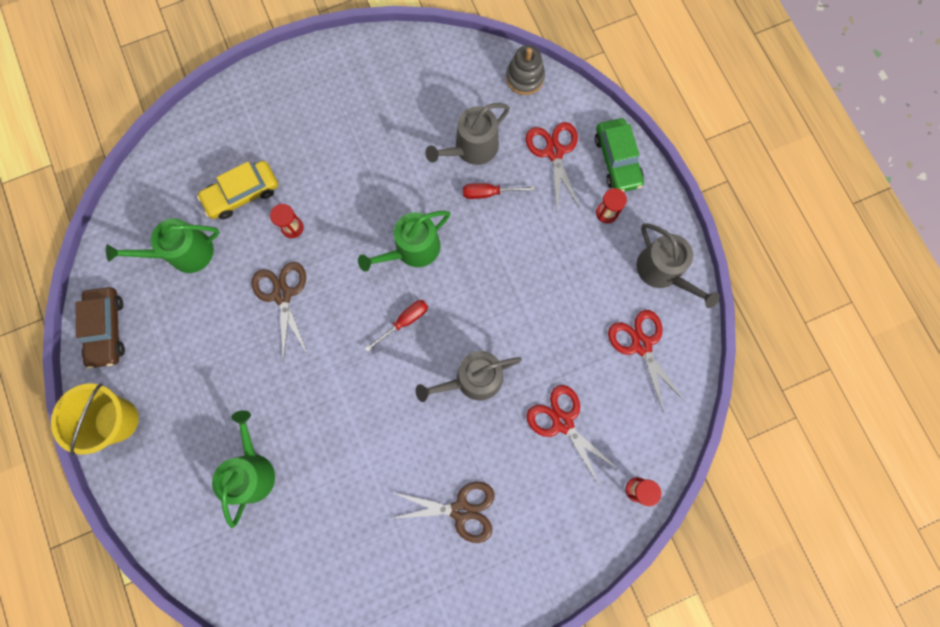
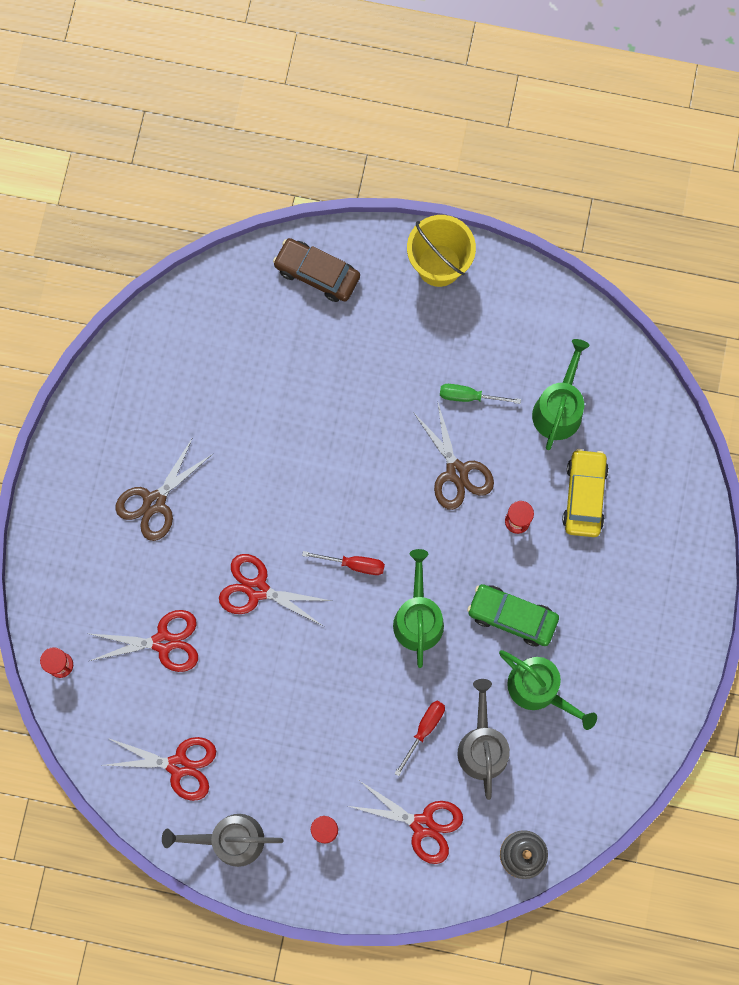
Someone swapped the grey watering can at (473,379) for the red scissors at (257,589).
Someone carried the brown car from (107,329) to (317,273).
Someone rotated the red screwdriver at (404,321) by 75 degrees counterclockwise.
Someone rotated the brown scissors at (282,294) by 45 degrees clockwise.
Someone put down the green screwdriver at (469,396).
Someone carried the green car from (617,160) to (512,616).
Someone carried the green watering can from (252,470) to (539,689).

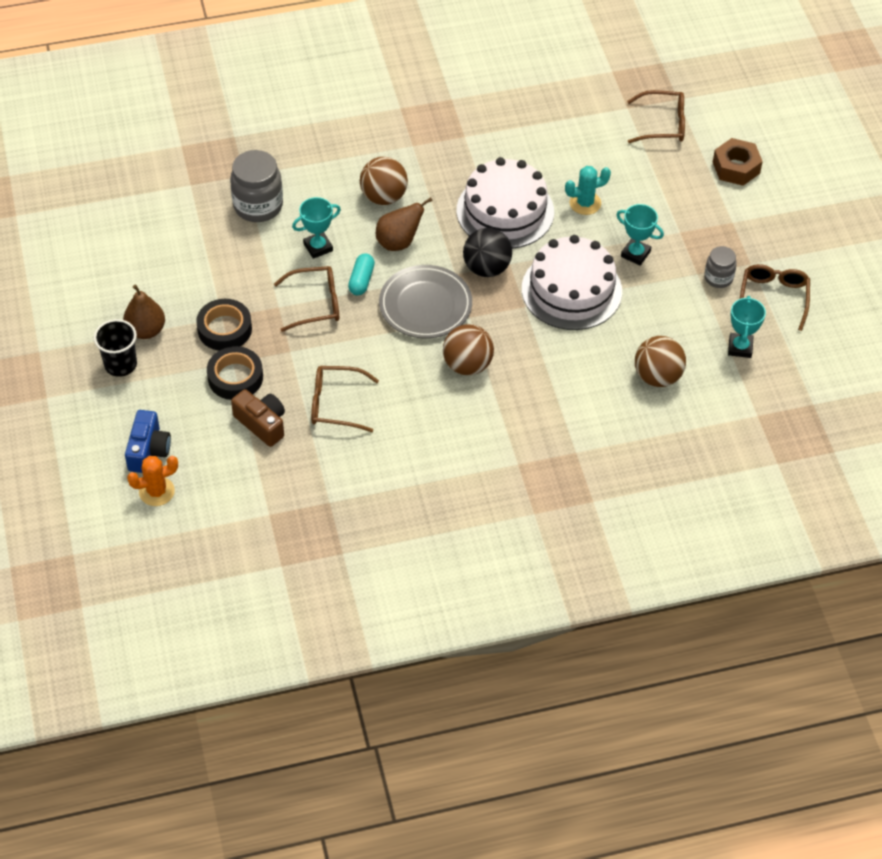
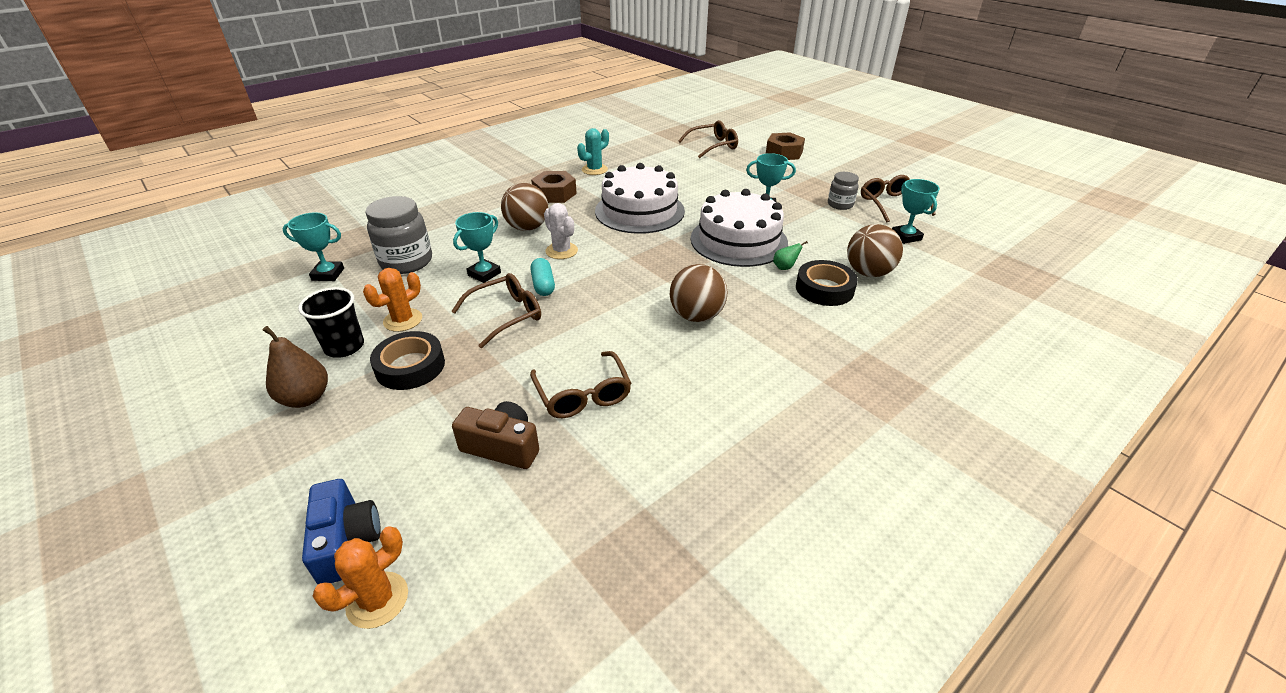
Someone put down the turquoise trophy at (328,274).
Someone carried the black cup from (120,364) to (344,347).
Someone put down the orange cactus at (403,320).
Someone rotated the brown glasses at (336,404) by 90 degrees counterclockwise.
Someone put down the brown nut at (554,194).
Someone swapped the brown pear at (399,242) for the white cactus at (561,251).
Someone carried the turquoise cactus from (585,203) to (594,170).
Someone put down the green pear at (785,267).
Someone carried the black tape from (235,377) to (824,289).
Someone took away the grey plate at (425,305).
Someone took away the black ball at (486,268).

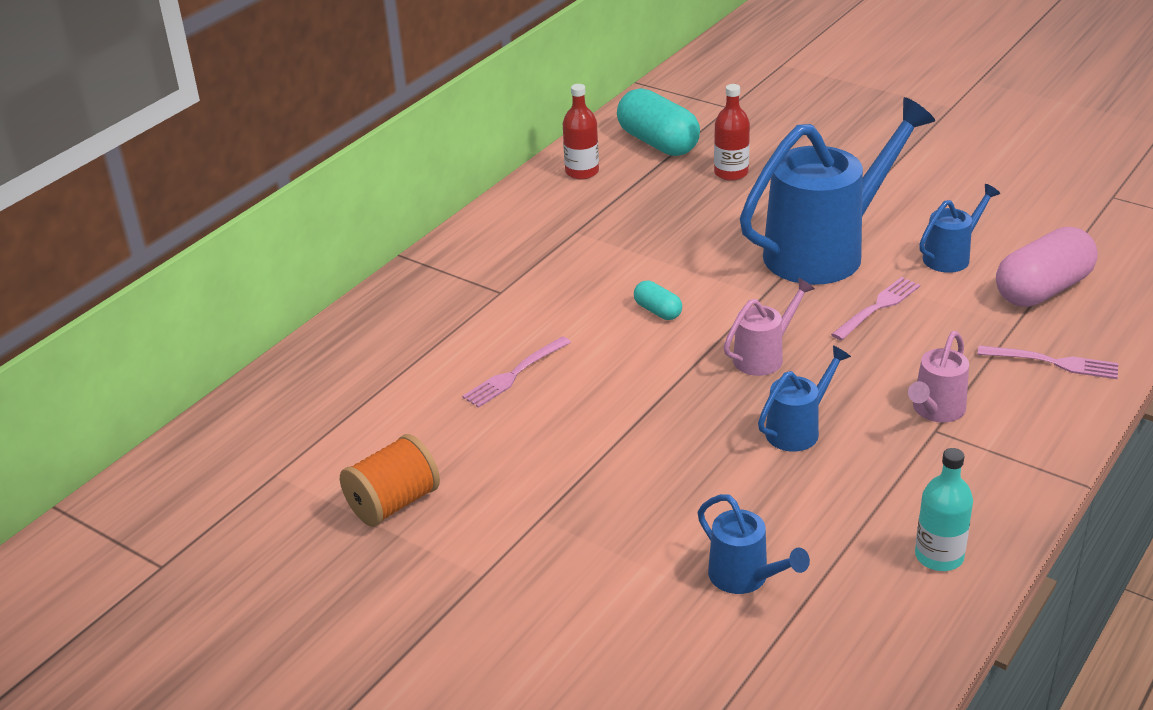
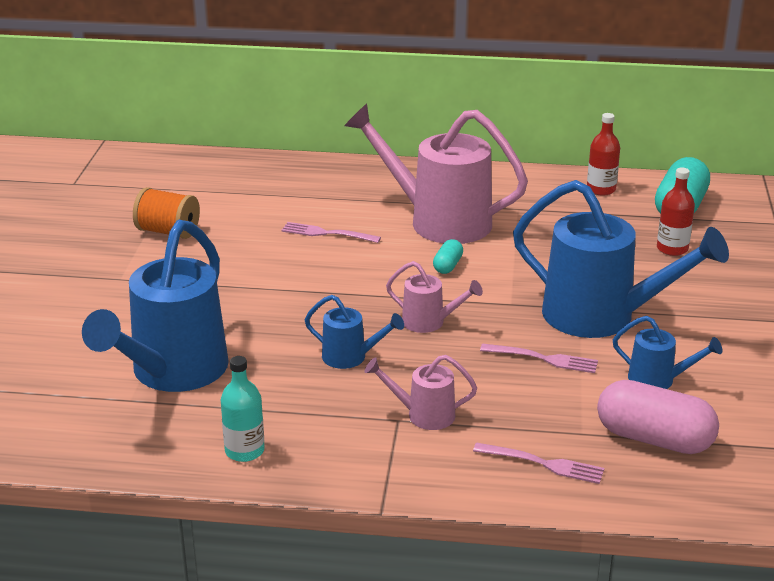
Someone scaled the blue watering can at (745,578) by 2.15.
Someone put down the pink watering can at (439,221).
Someone rotated the pink fork at (1053,362) by 60 degrees counterclockwise.

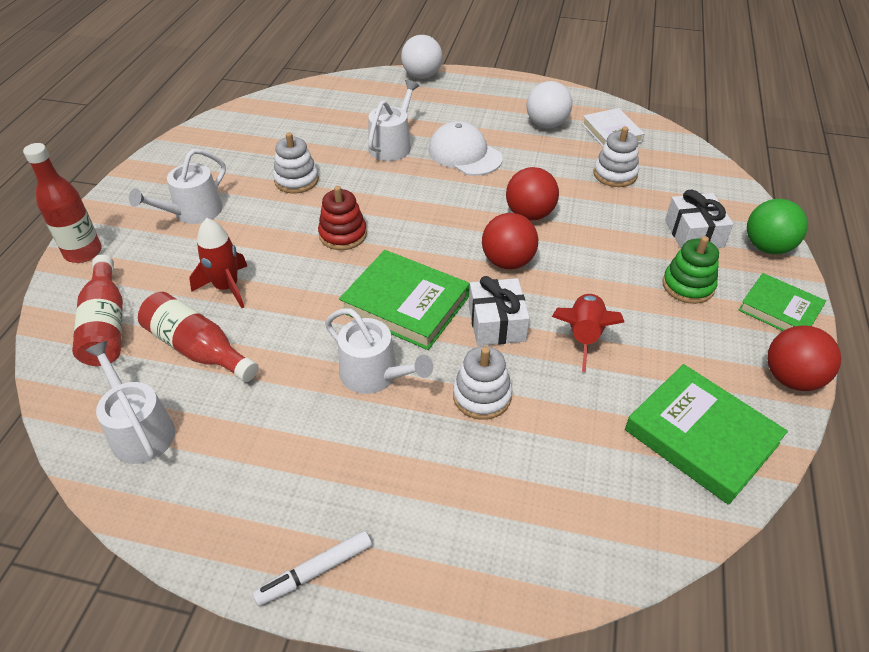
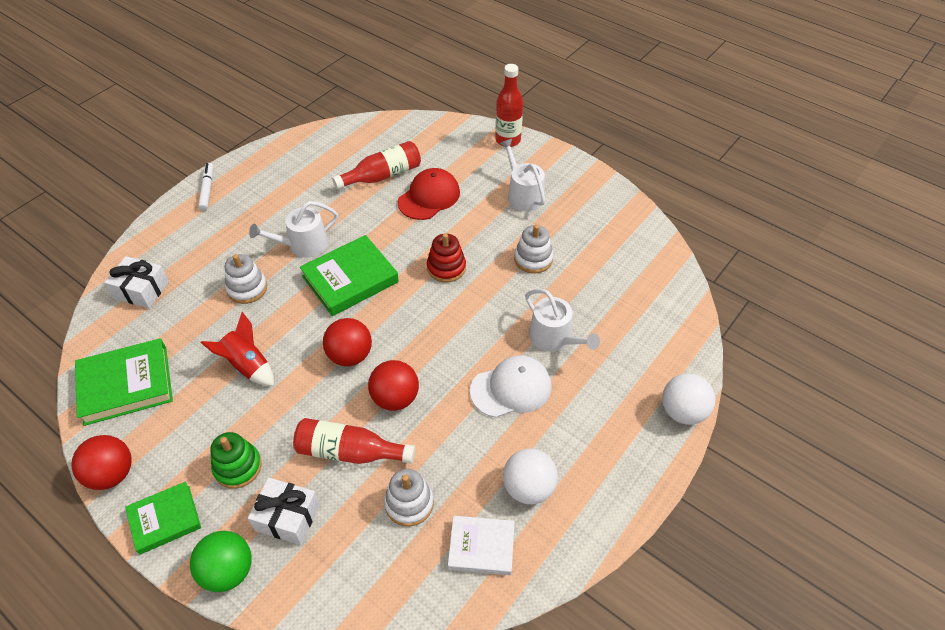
Someone carried the white gift from (496,323) to (141,290).
Someone carried the red bottle from (106,325) to (350,452).
Someone swapped the red rocket at (227,287) for the red cap at (429,197).
Someone took away the white watering can at (139,430).

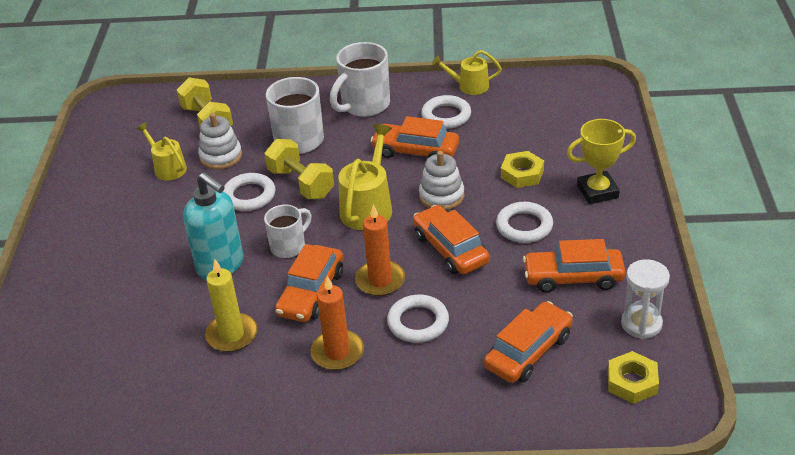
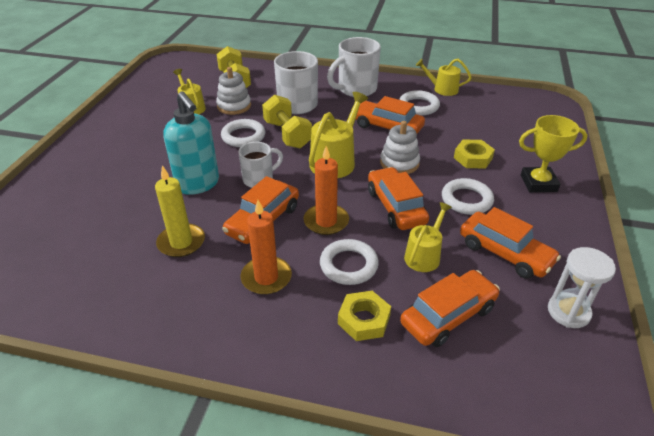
Someone carried the yellow nut from (632,382) to (364,320).
Someone put down the yellow watering can at (424,255).
Someone rotated the orange car at (573,277) by 150 degrees counterclockwise.

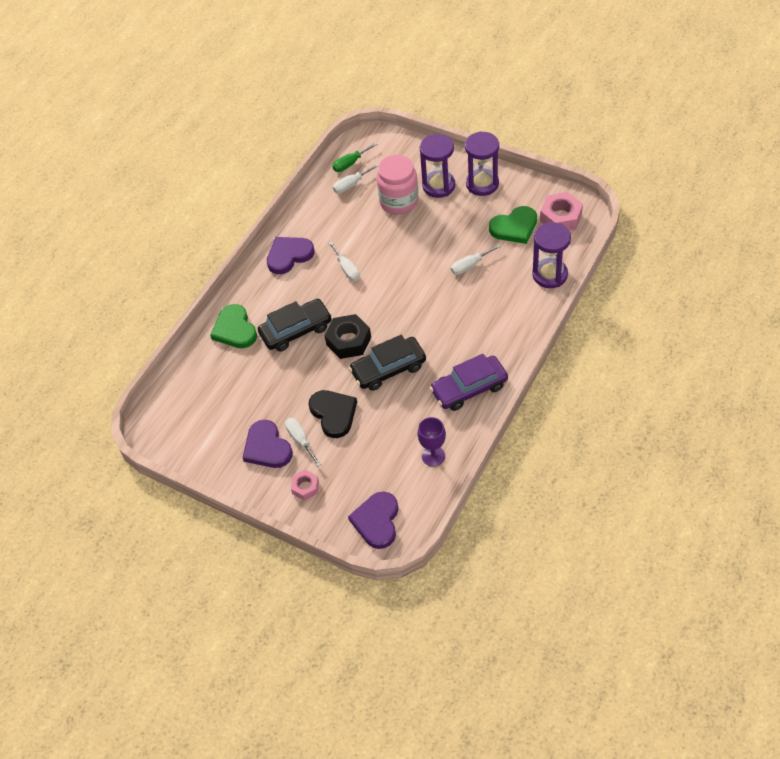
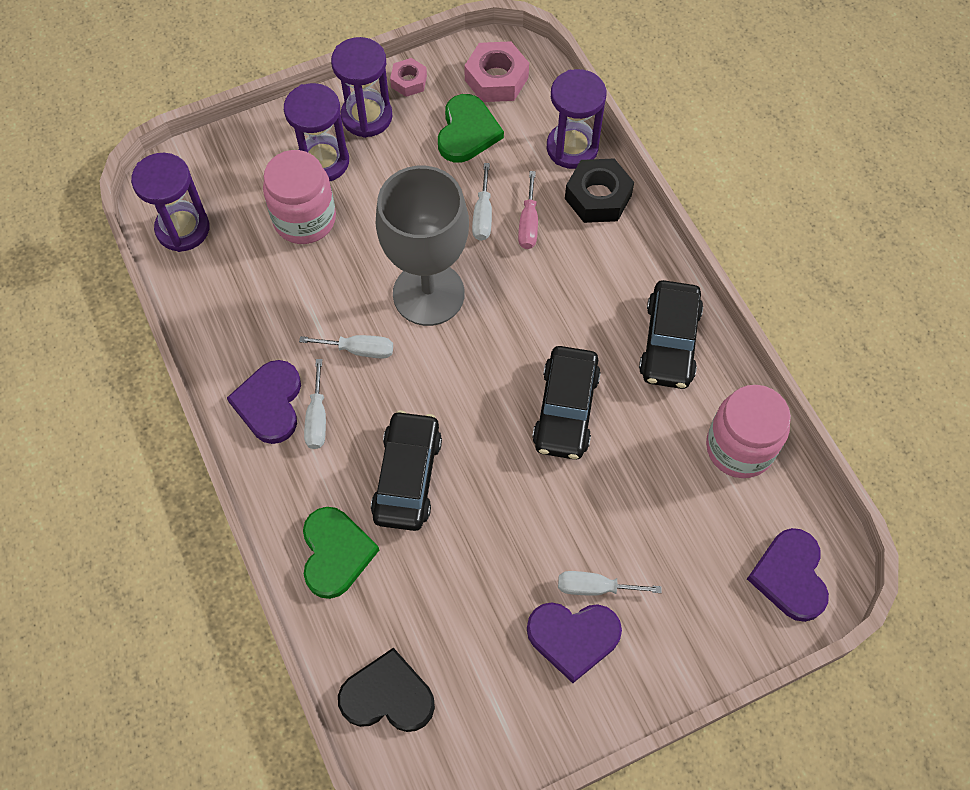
Someone swapped the green screwdriver at (350,163) for the purple hourglass at (183,229).
Someone rotated the green heart at (235,329) by 105 degrees counterclockwise.
Someone carried the white screwdriver from (351,185) to (317,418).
Someone carried the black heart from (333,414) to (387,696).
Someone put down the grey goblet at (428,294).
Someone carried the pink nut from (305,487) to (409,81).
Someone put down the pink screwdriver at (528,223).
Someone carried the black nut from (348,341) to (598,197).
Someone repainted the purple car at (469,388), which became the black car at (669,342).
Someone swapped the purple goblet at (433,456) for the pink jar at (739,447).
Someone rotated the purple heart at (377,521) by 45 degrees clockwise.

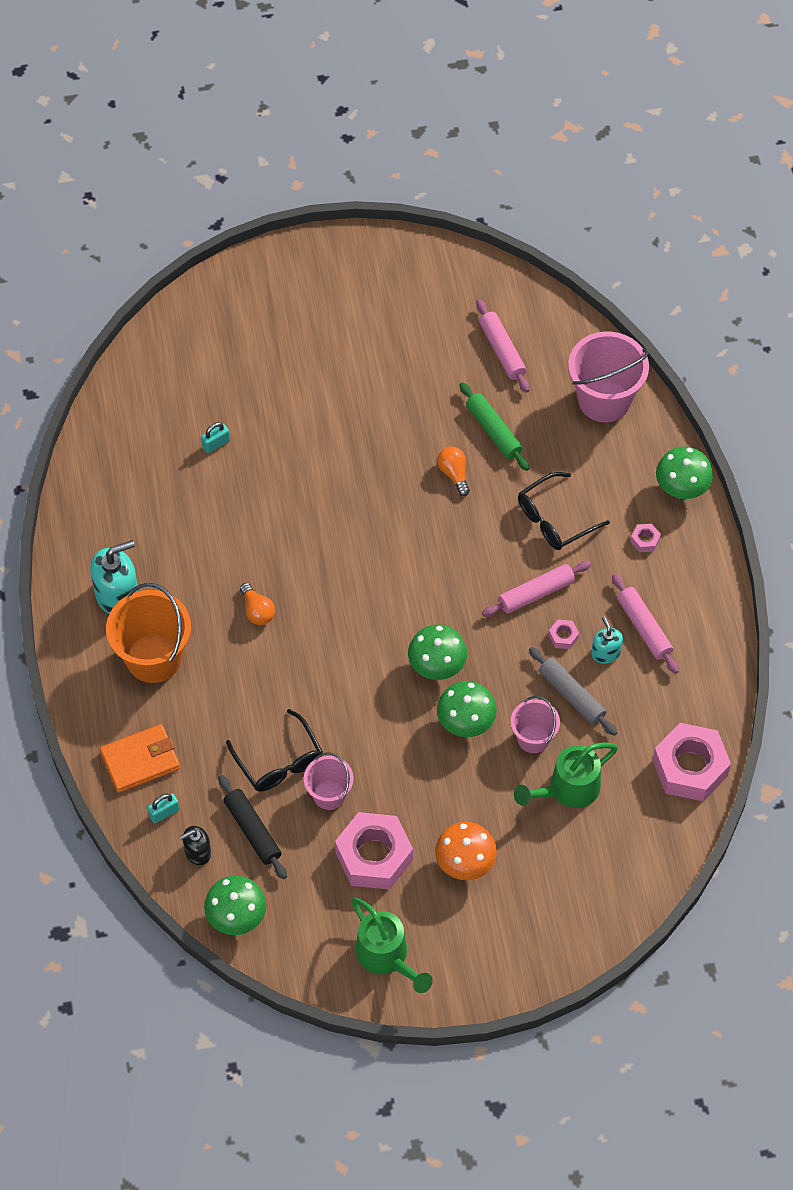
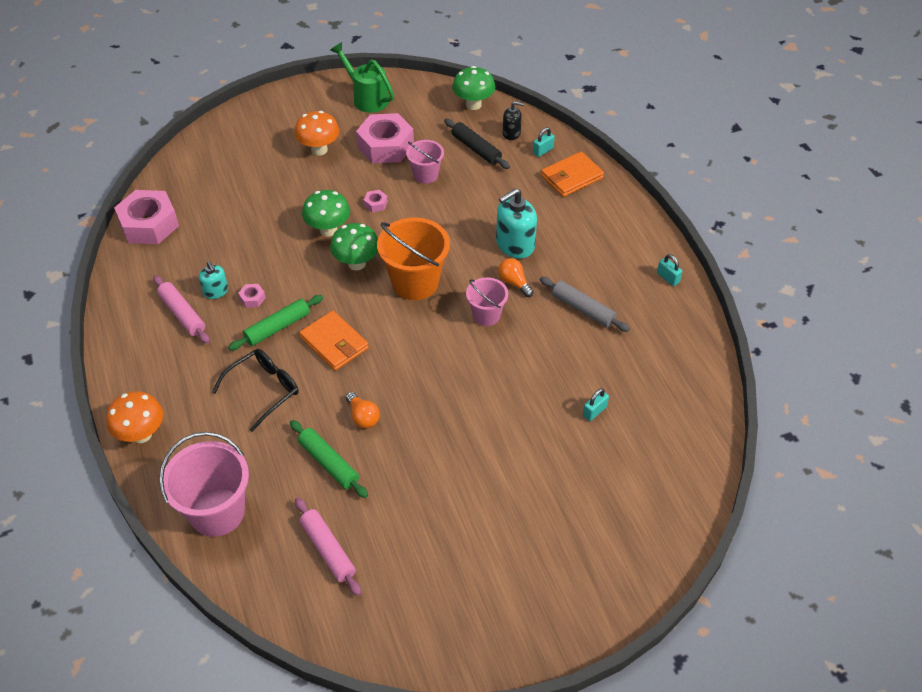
Someone repainted the green mushroom at (681,489), which became the orange mushroom at (141,434).
Someone repainted the pink rolling pin at (536,593), which became the green rolling pin at (277,327).
Someone put down the orange wallet at (334,343).
Someone carried the pink nut from (645,540) to (375,204).
Someone carried the orange bucket from (153,658) to (415,282).
Someone carried the pink bucket from (533,738) to (486,315).
Someone carried the turquoise soap dispenser from (117,596) to (515,245).
Someone rotated the black soap dispenser at (197,852) by 45 degrees clockwise.
Someone carried the grey rolling pin from (571,695) to (583,309).
Someone put down the turquoise padlock at (668,278).
Someone took away the black glasses at (279,761).
Someone took away the green watering can at (568,789).

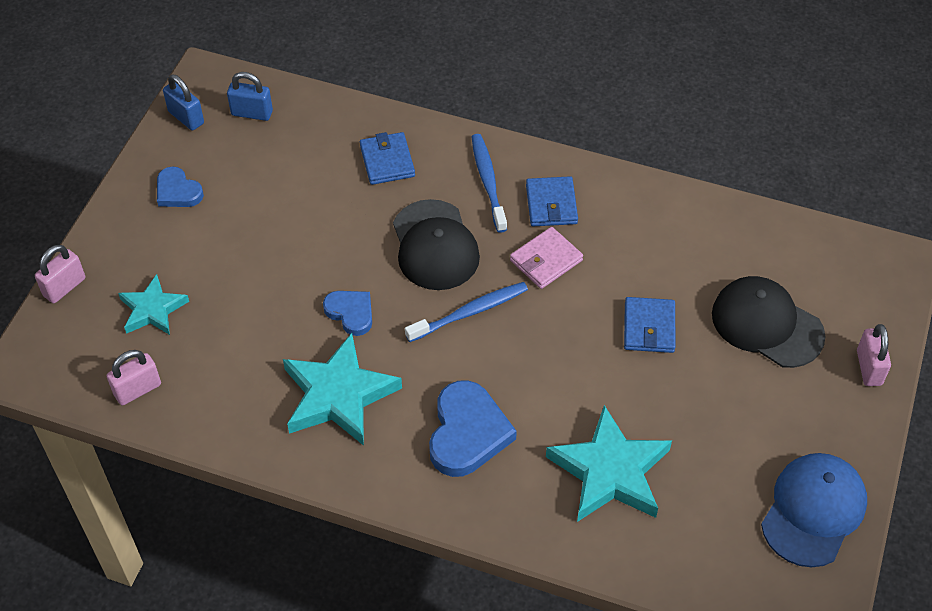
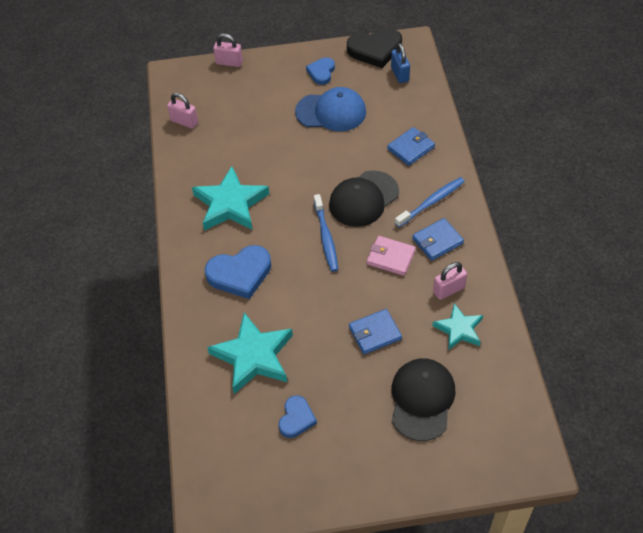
Someone carried the blue heart from (350,313) to (296,418).
Someone carried the blue cap from (813,511) to (331,112).
Someone rotated the blue toothbrush at (470,312) by 45 degrees clockwise.
Someone swapped the blue padlock at (186,117) for the black heart at (375,50).
Someone carried the turquoise star from (153,309) to (459,329).
Someone carried the pink padlock from (869,368) to (448,290).

